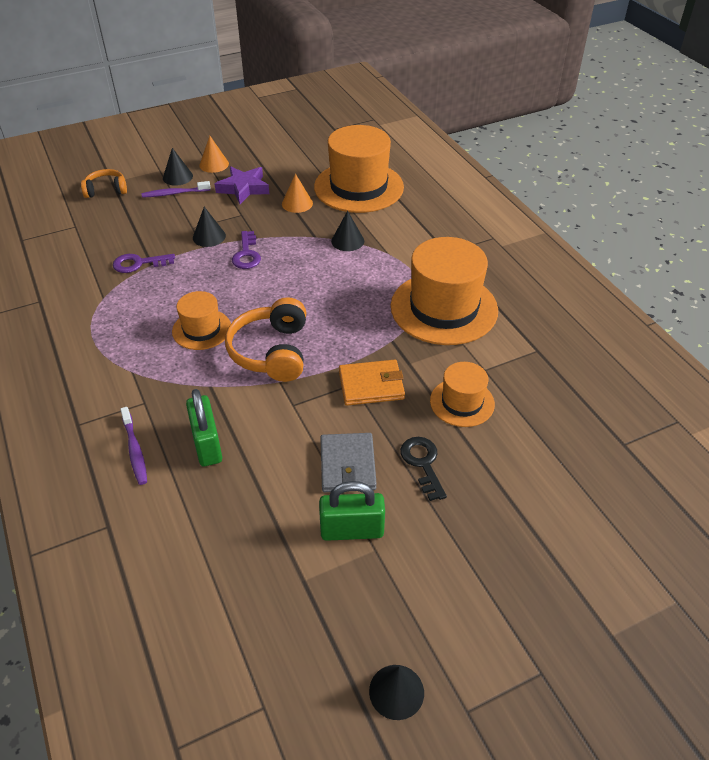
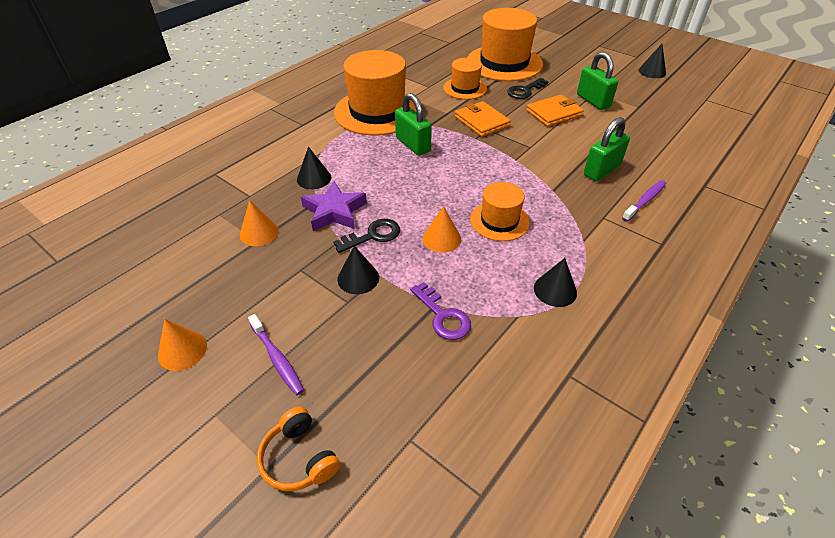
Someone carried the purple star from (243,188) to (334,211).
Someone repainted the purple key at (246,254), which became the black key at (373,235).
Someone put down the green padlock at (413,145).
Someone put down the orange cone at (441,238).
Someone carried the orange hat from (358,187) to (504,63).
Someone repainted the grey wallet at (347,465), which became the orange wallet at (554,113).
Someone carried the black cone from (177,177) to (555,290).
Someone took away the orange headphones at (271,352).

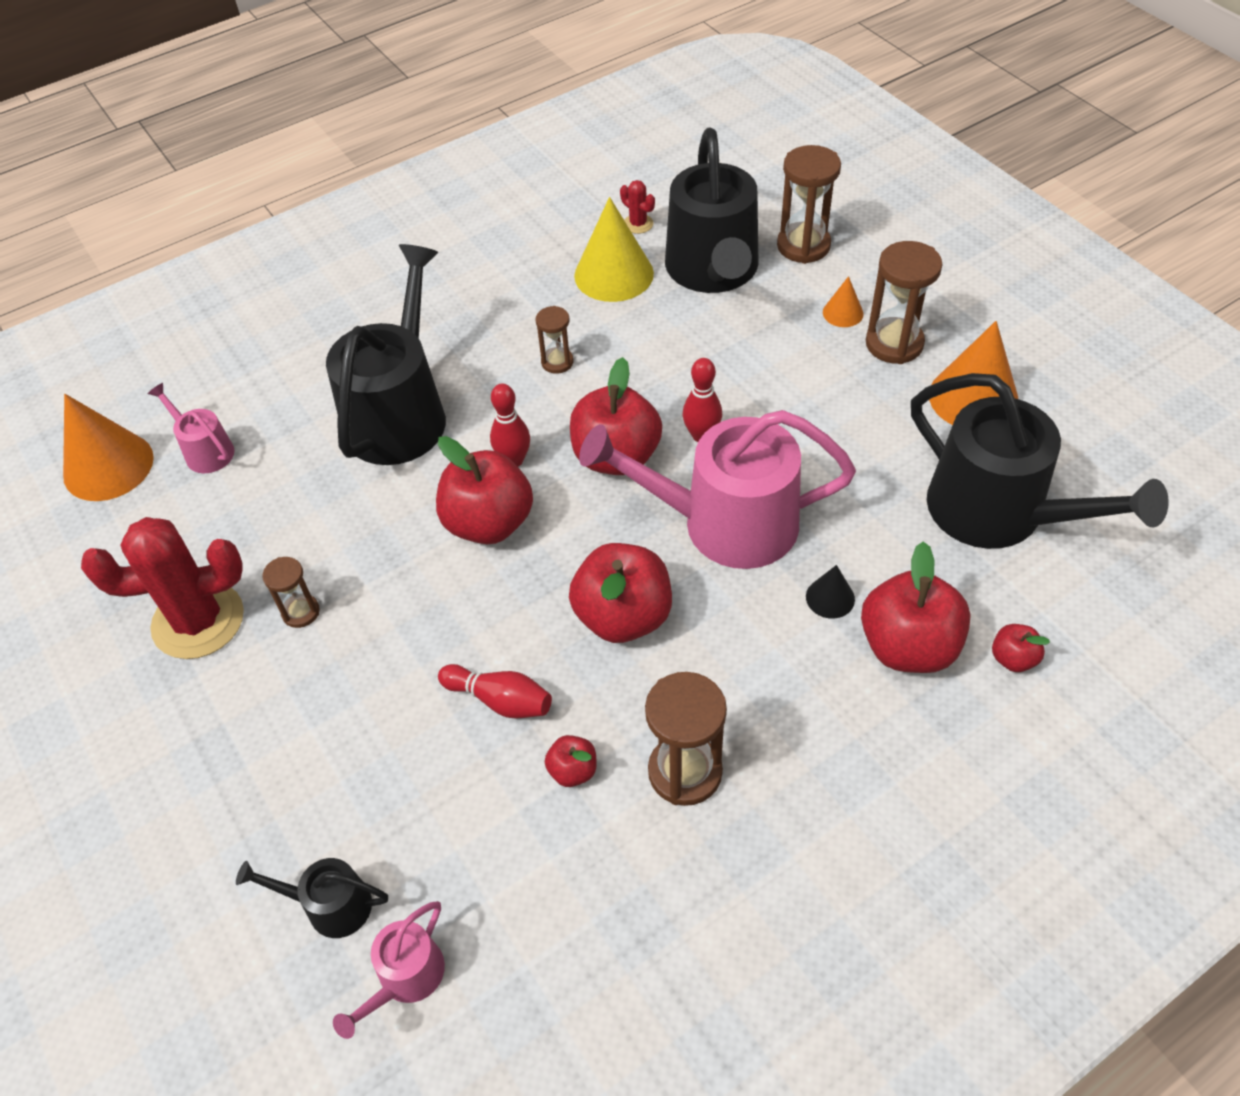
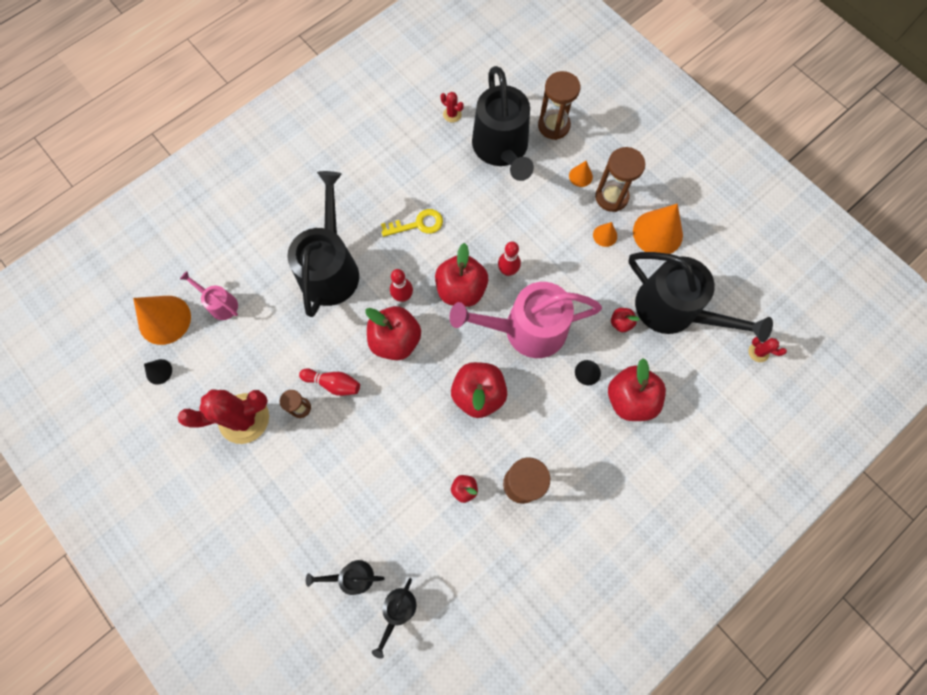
Someone put down the black cone at (159,371).
Someone carried the red bowling pin from (500,700) to (333,383).
Someone repainted the pink watering can at (406,978), which became the black watering can at (398,610).
Someone swapped the brown hourglass at (557,362) for the yellow key at (417,224).
Someone put down the orange cone at (605,235).
Someone carried the red apple from (1013,659) to (620,323).
Someone put down the red cactus at (758,352).
Someone took away the yellow cone at (614,274).

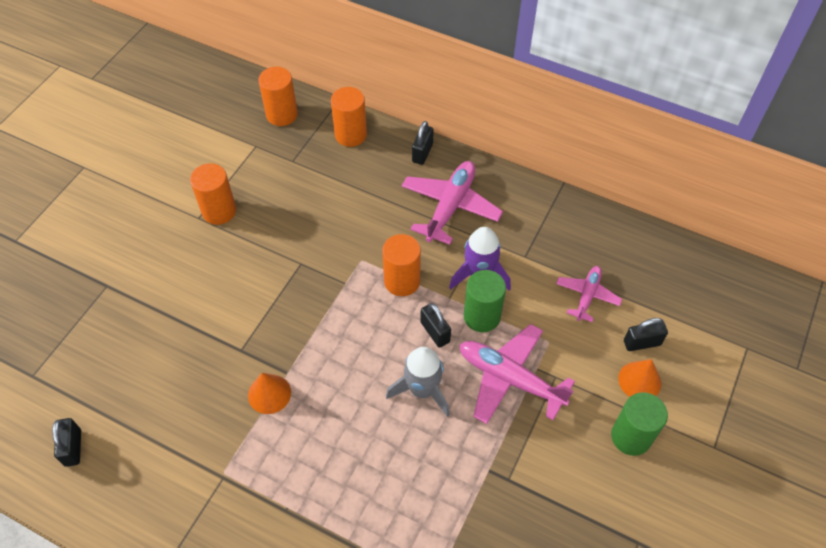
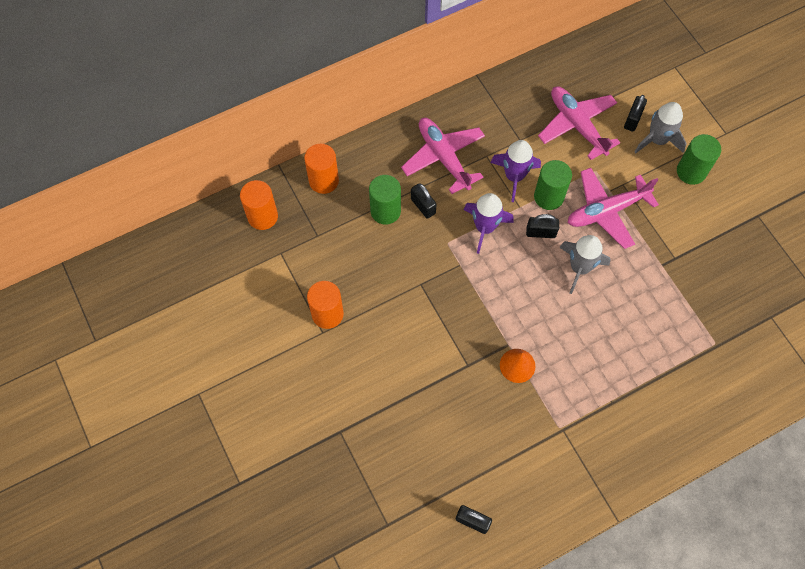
Someone put down the green cylinder at (385,211).
Someone carried the black padlock from (422,153) to (423,206).
Someone swapped the orange cylinder at (402,281) for the purple rocket at (485,227).
Someone scaled the pink plane at (587,296) by 1.69.
Someone swapped the orange cone at (639,380) for the grey rocket at (657,140).

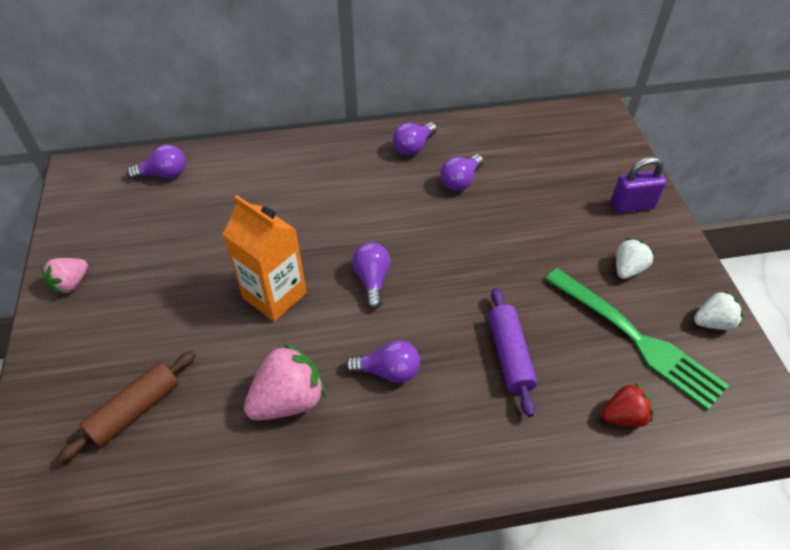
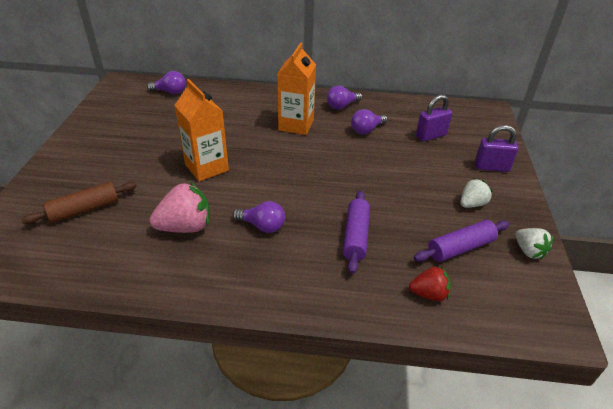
Someone put down the orange carton at (296,125).
Someone swapped the green fork at (636,339) for the purple rolling pin at (460,248).
Someone put down the purple padlock at (431,136).
Someone rotated the white strawberry at (713,322) by 60 degrees clockwise.
Someone took away the pink strawberry at (71,283).
Someone took away the purple light bulb at (372,280).

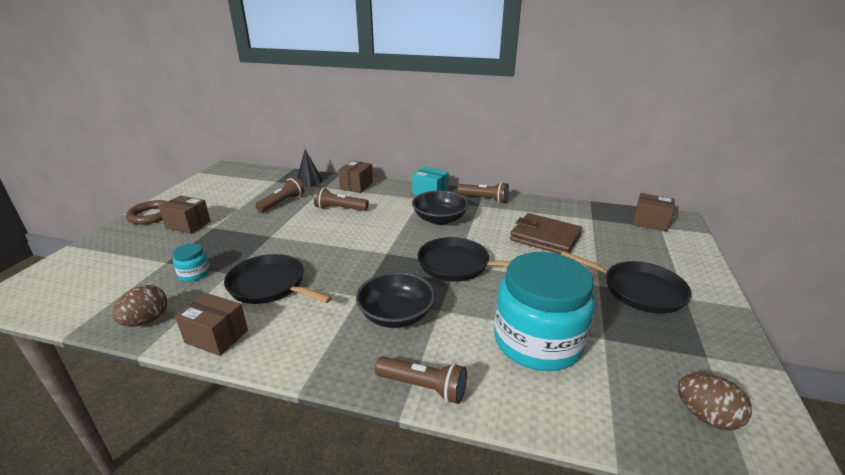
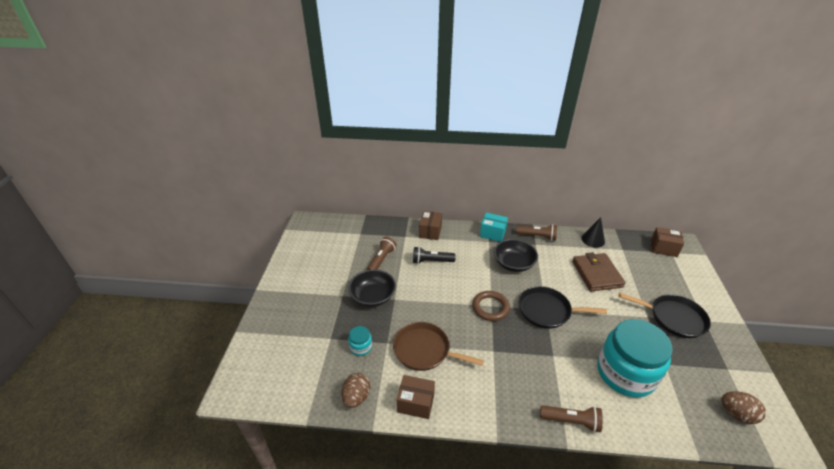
Someone carried the black bowl from (396,315) to (373,296).
Someone repainted the black pan at (270,285), which became the brown pan at (425,350).
Someone repainted the brown flashlight at (340,209), which became the black flashlight at (431,261).
Someone carried the brown ring from (151,215) to (490,307).
Someone rotated the brown wallet at (545,237) by 60 degrees clockwise.
Someone carried the black cone from (309,181) to (593,239).
Someone took away the brown box at (188,225).

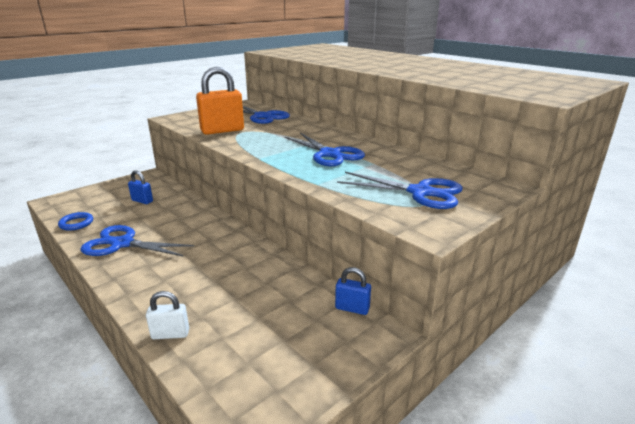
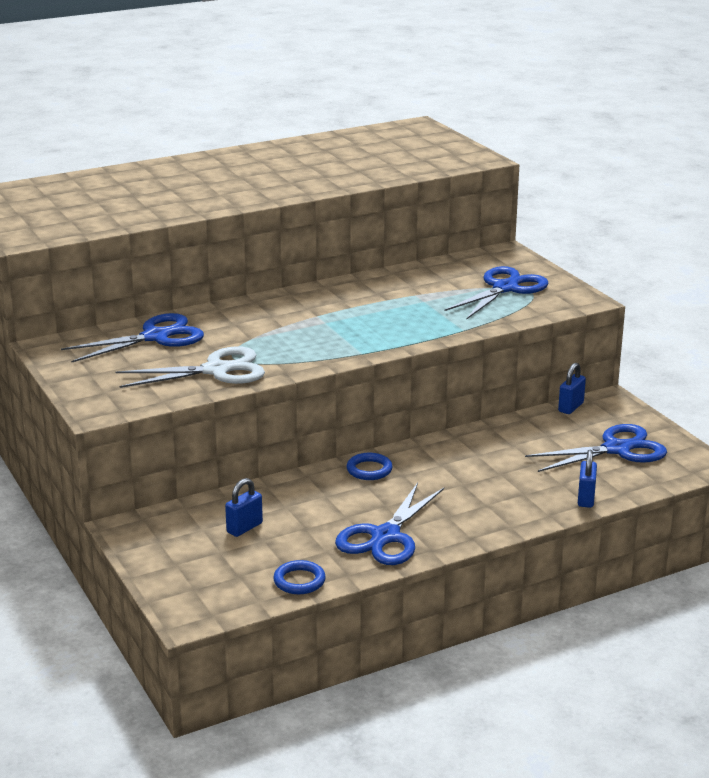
Someone swapped the orange padlock at (222,131) for the white scissors at (217,370).
Someone put down the blue ring at (369,470).
Someone carried the blue scissors from (330,154) to (617,449).
Someone repainted the white padlock at (170,334), which became the blue padlock at (586,498).

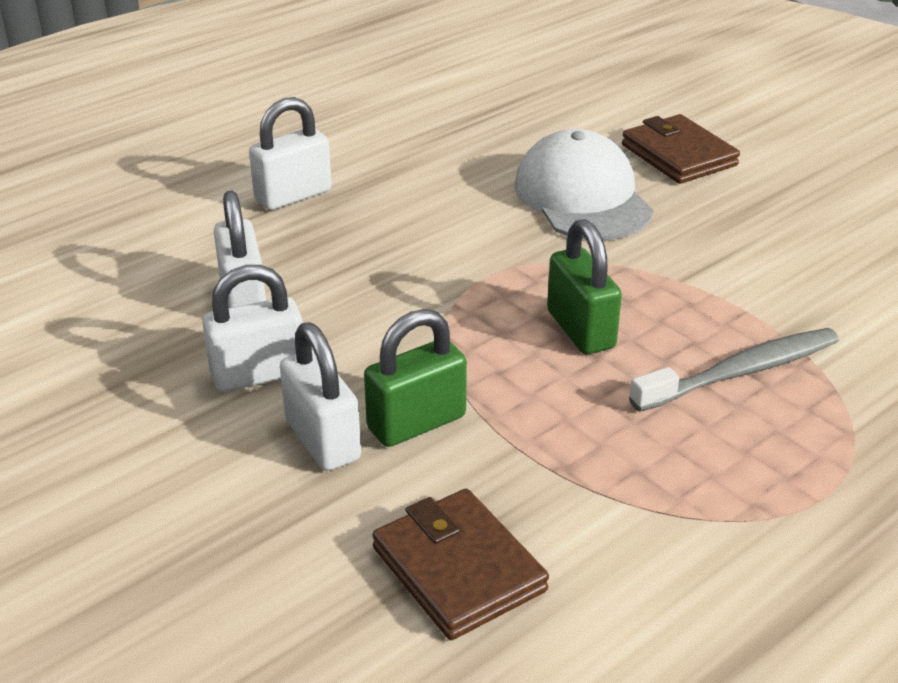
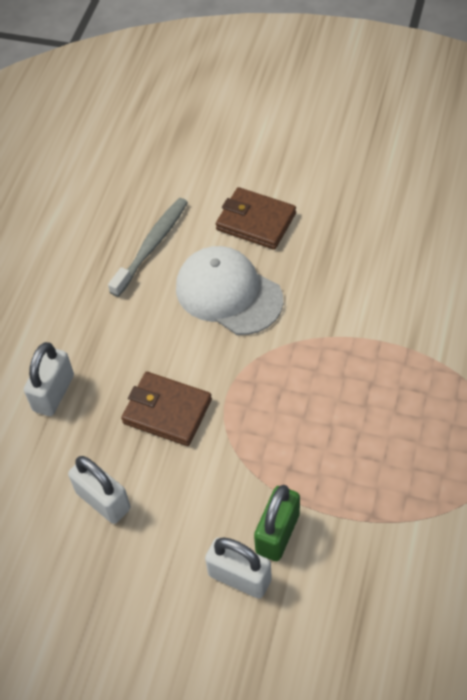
Someone carried the grey toothbrush from (740,372) to (151,246).
Someone carried the brown wallet from (458,569) to (167,411).
Someone took away the white padlock at (258,374).
Someone took away the green padlock at (580,329).

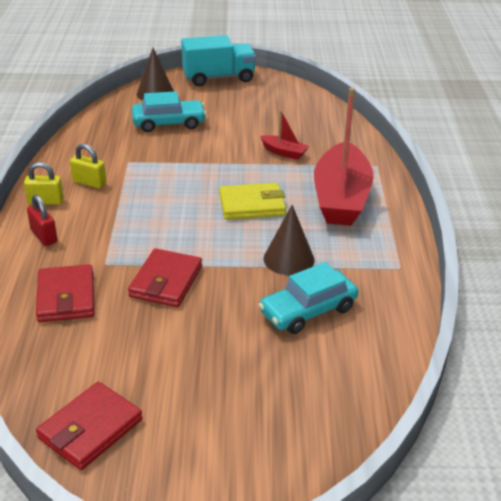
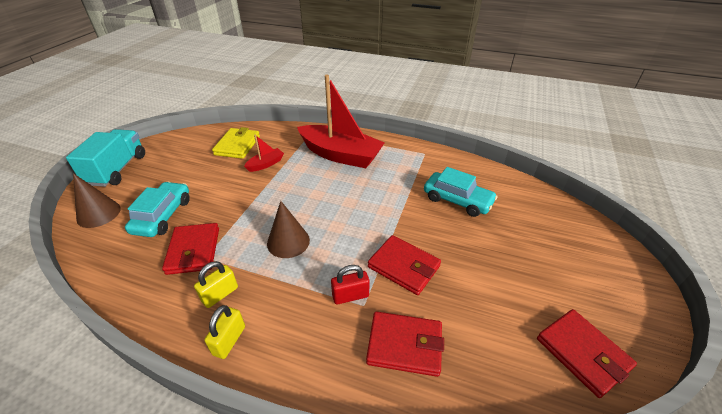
Someone put down the red wallet at (193,251).
Someone carried the yellow wallet from (252,205) to (237,145).
Someone carried the brown cone from (289,259) to (288,241).
Someone carried the red padlock from (44,236) to (350,296).
Someone rotated the turquoise car at (308,310) by 45 degrees counterclockwise.

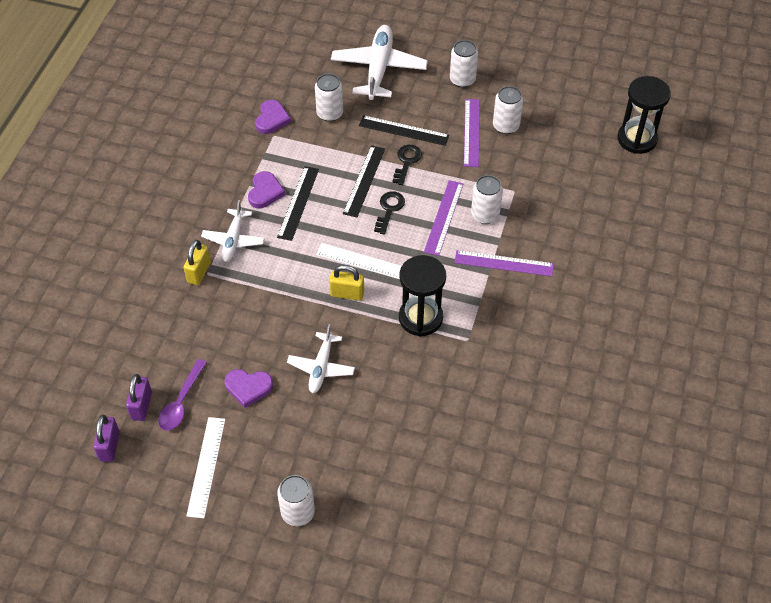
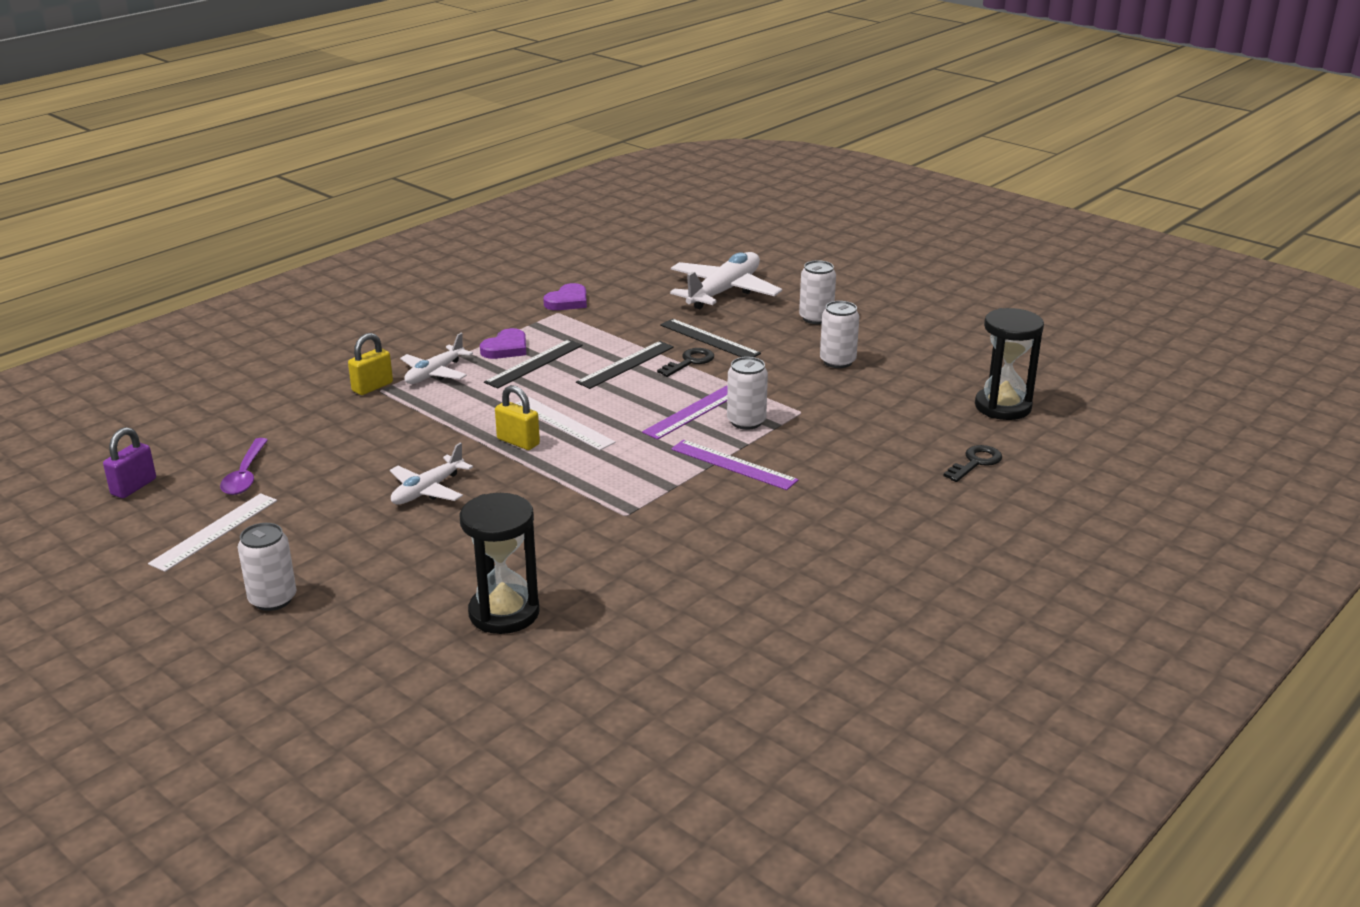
Someone rotated the purple spoon at (181,402) by 45 degrees counterclockwise.
Someone carried the black hourglass from (420,318) to (504,613).
Someone carried the black key from (389,209) to (975,462).
Someone took away the purple padlock at (141,406).
Someone took away the purple heart at (248,388).
Someone took away the white can at (330,113).
Someone took away the purple ruler at (472,132).

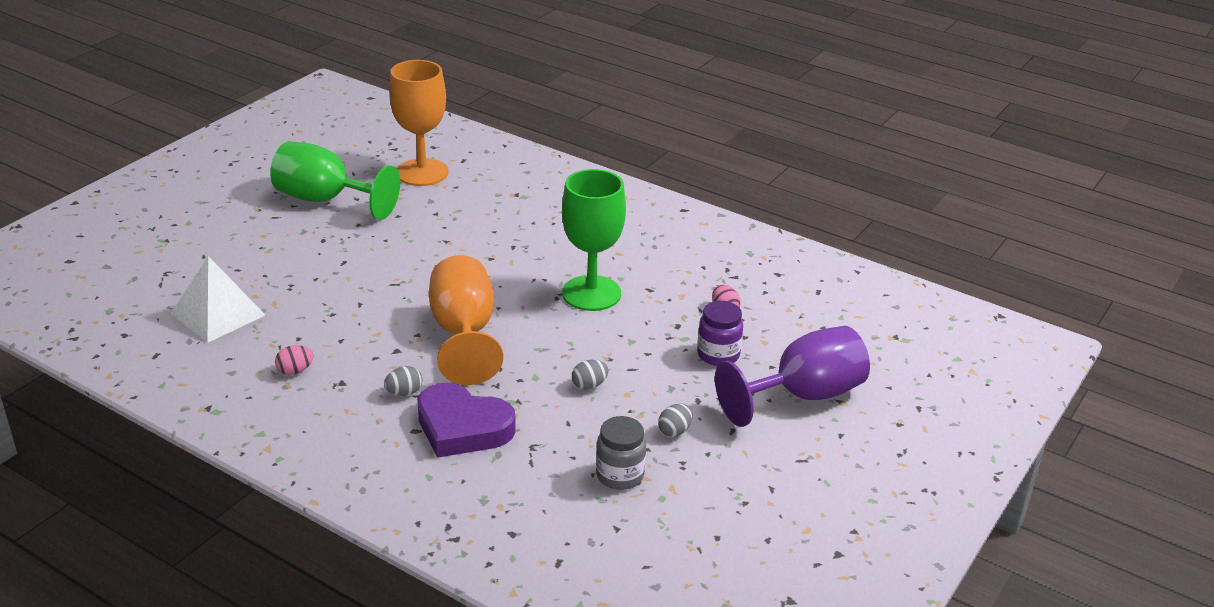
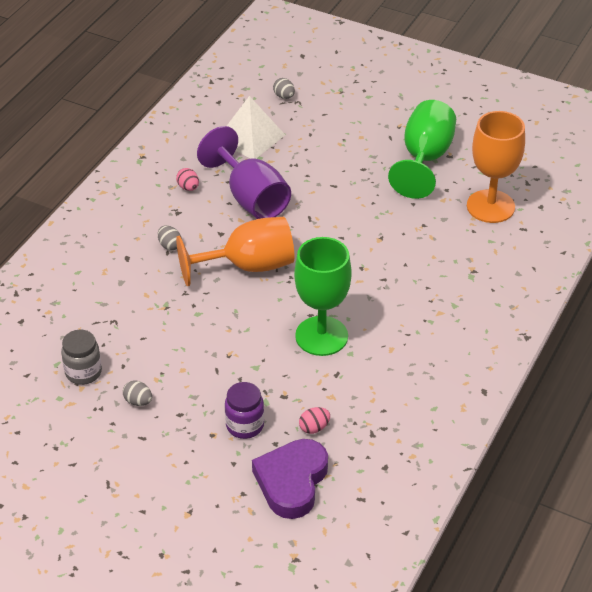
Someone carried the purple goblet from (803,395) to (251,198).
Someone carried the purple heart from (462,427) to (292,481).
Someone carried the grey egg from (589,385) to (284,96).

